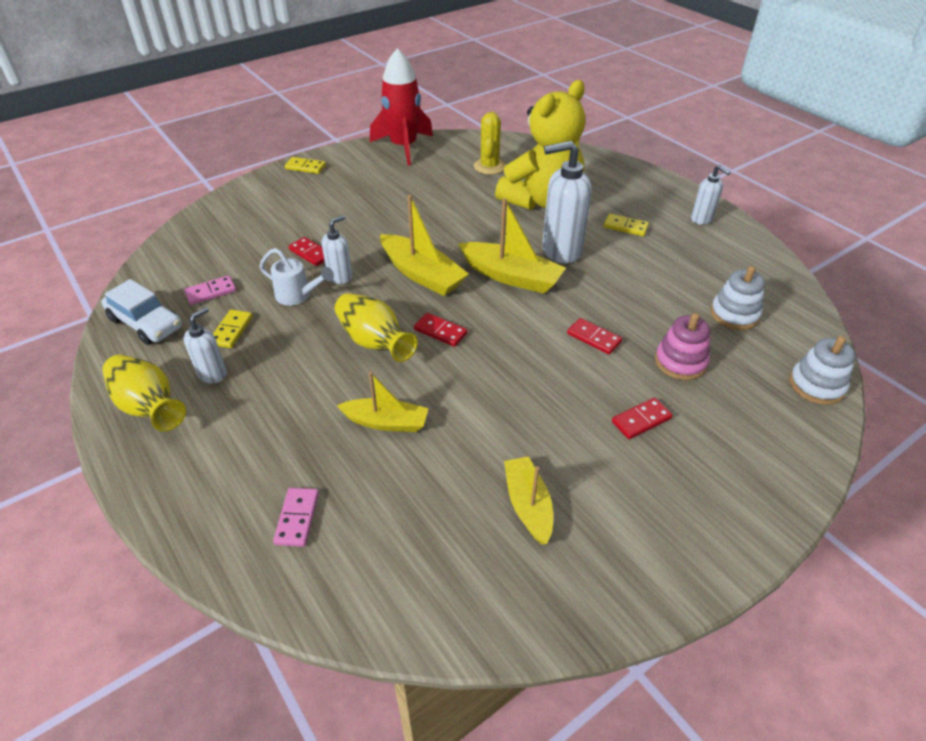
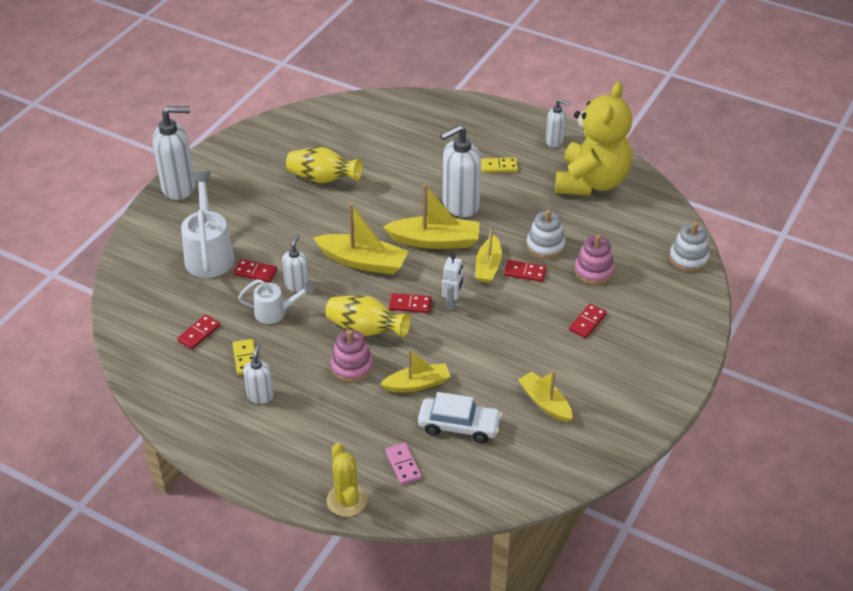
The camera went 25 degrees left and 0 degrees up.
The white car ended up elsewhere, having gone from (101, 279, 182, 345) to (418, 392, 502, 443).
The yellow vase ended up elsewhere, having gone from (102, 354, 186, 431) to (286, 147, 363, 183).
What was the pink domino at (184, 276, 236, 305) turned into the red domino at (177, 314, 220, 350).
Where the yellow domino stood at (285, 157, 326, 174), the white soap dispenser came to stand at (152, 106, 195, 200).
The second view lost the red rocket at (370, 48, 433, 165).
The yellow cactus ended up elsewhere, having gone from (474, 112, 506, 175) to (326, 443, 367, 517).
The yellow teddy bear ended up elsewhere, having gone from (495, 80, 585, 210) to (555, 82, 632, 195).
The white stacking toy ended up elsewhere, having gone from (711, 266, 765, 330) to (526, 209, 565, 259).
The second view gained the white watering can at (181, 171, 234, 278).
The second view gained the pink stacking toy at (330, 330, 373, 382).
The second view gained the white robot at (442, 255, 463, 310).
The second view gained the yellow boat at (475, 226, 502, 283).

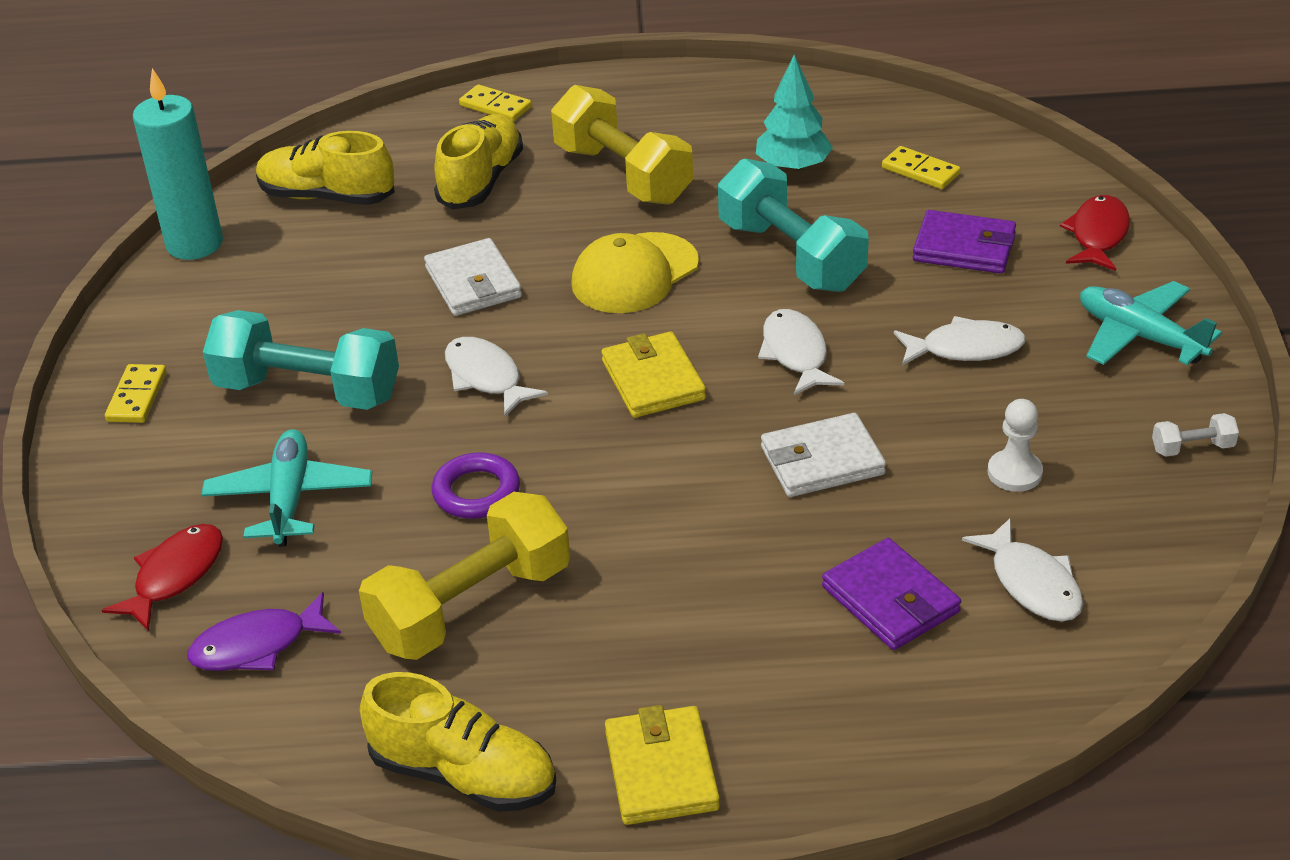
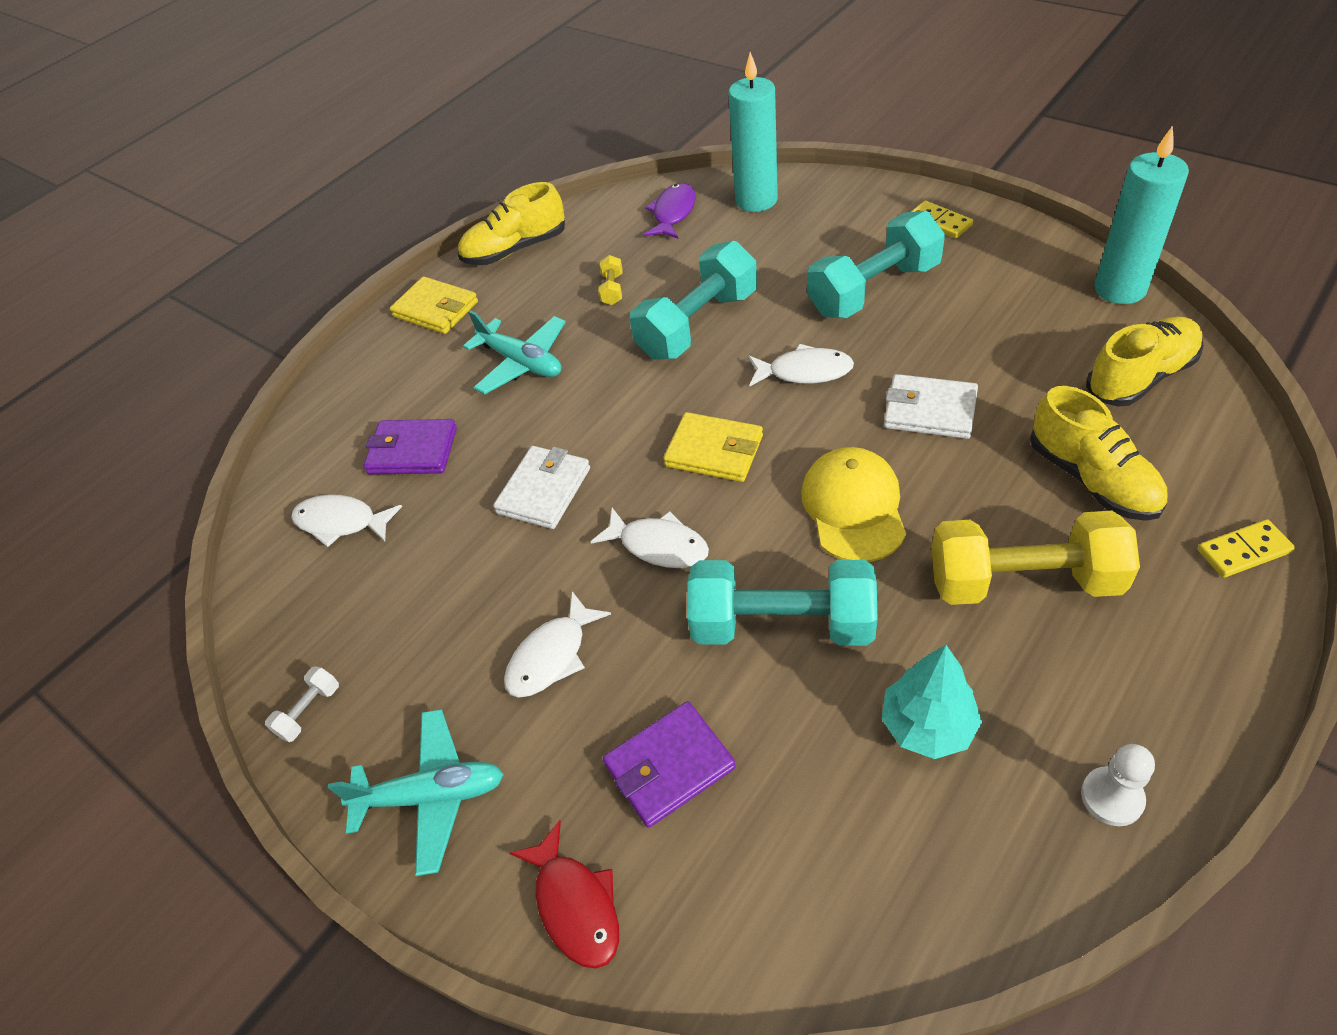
The camera went 135 degrees right and 10 degrees up.
Where the red fish stood at (102, 524, 223, 631), the turquoise candle came to stand at (729, 52, 778, 212).
The turquoise plane ended up elsewhere, having gone from (201, 429, 372, 547) to (463, 310, 566, 394).
The size of the yellow dumbbell at (359, 492, 570, 660) changed by a factor of 0.41.
Where the purple ring stood at (431, 452, 520, 519), the turquoise dumbbell came to stand at (629, 241, 757, 360).
The second view lost the yellow domino at (882, 146, 960, 189).
The white pawn ended up elsewhere, having gone from (988, 399, 1043, 492) to (1081, 744, 1155, 826).

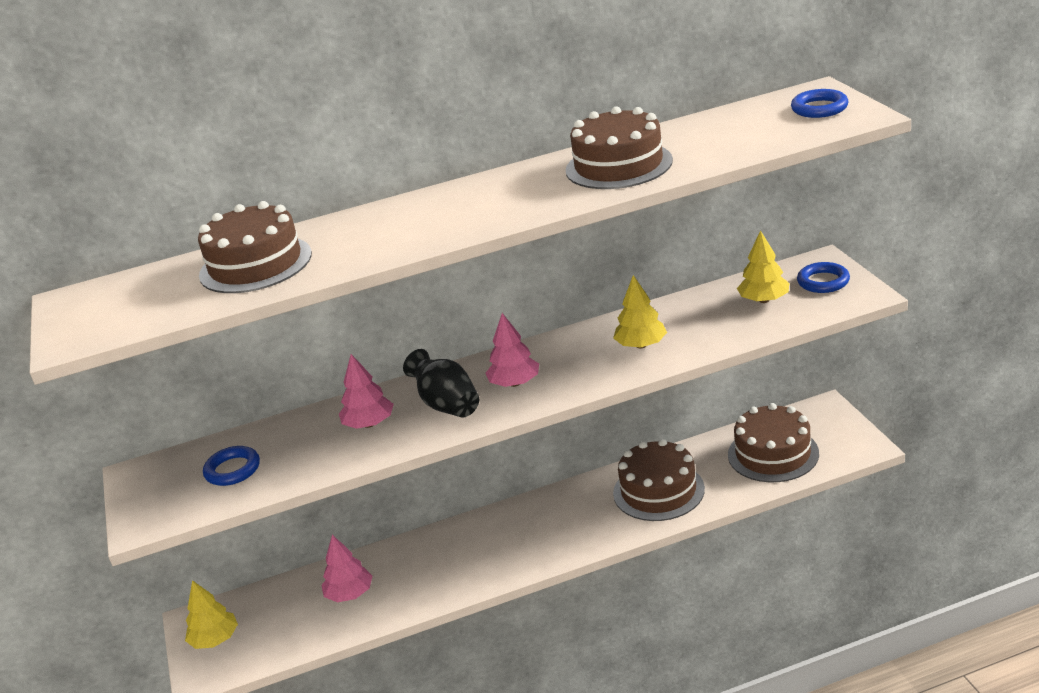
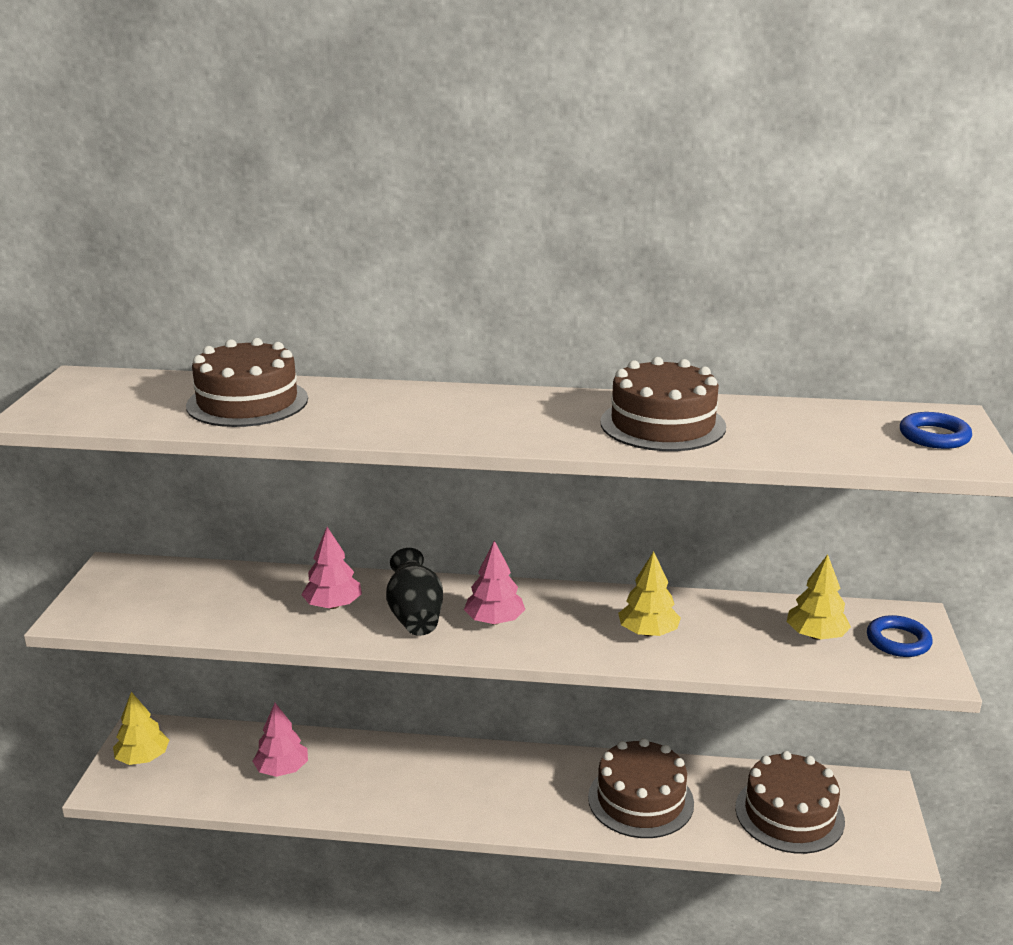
The camera went 20 degrees right and 5 degrees down.
The second view lost the blue ring at (203, 446, 260, 486).

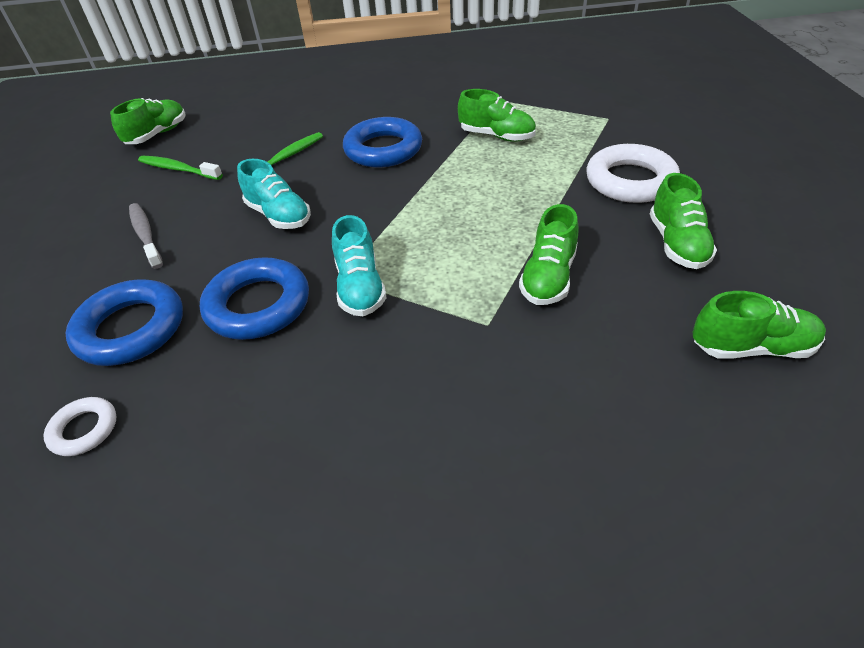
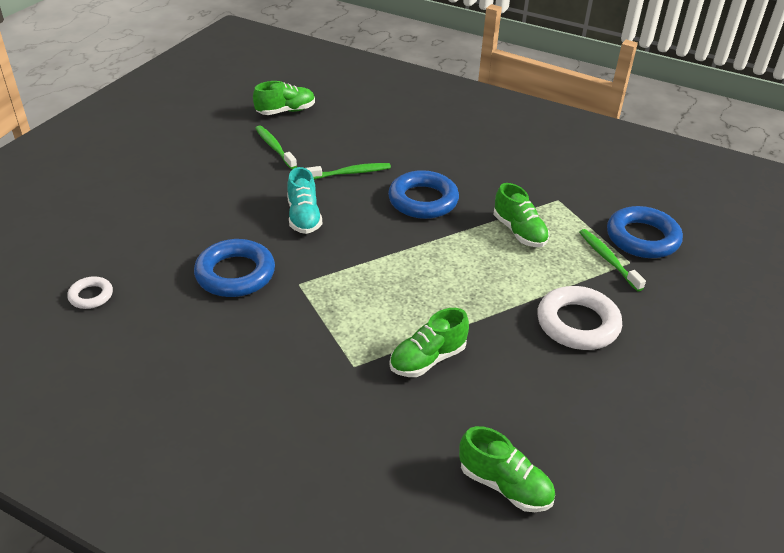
The camera went 30 degrees right and 5 degrees down.
The blue ring ended up elsewhere, having gone from (66, 279, 183, 366) to (607, 206, 683, 258).
The second view lost the grey toothbrush at (129, 203, 163, 269).
The second view lost the turquoise shoe at (332, 215, 387, 316).
The second view lost the green shoe at (650, 173, 717, 269).
The second view gained the green toothbrush at (579, 229, 646, 291).

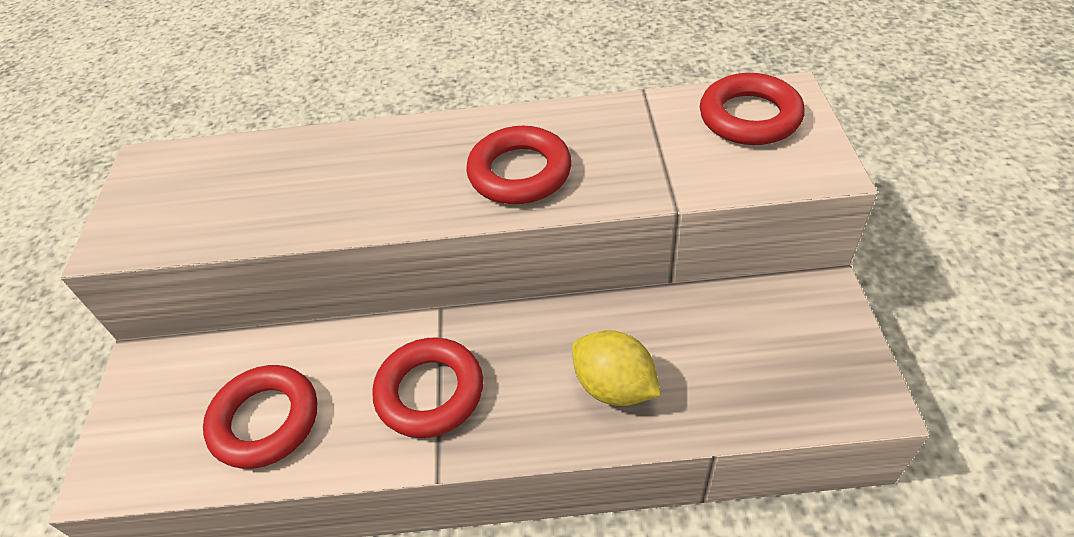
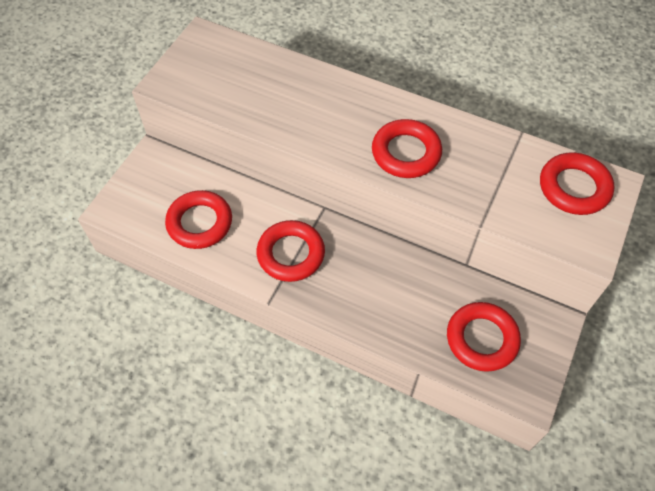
The camera went 25 degrees right and 10 degrees up.
The second view lost the yellow lemon at (572, 330, 661, 406).
The second view gained the red ring at (447, 302, 521, 372).

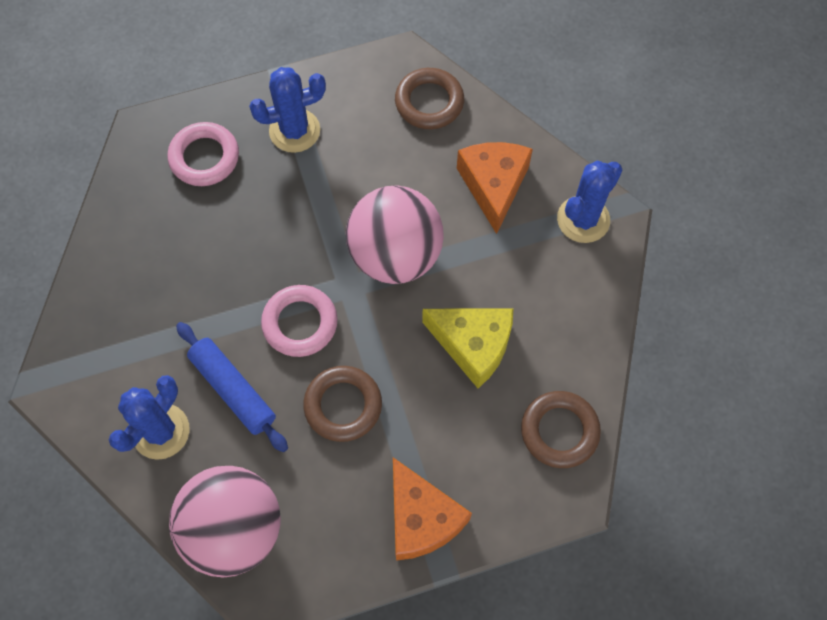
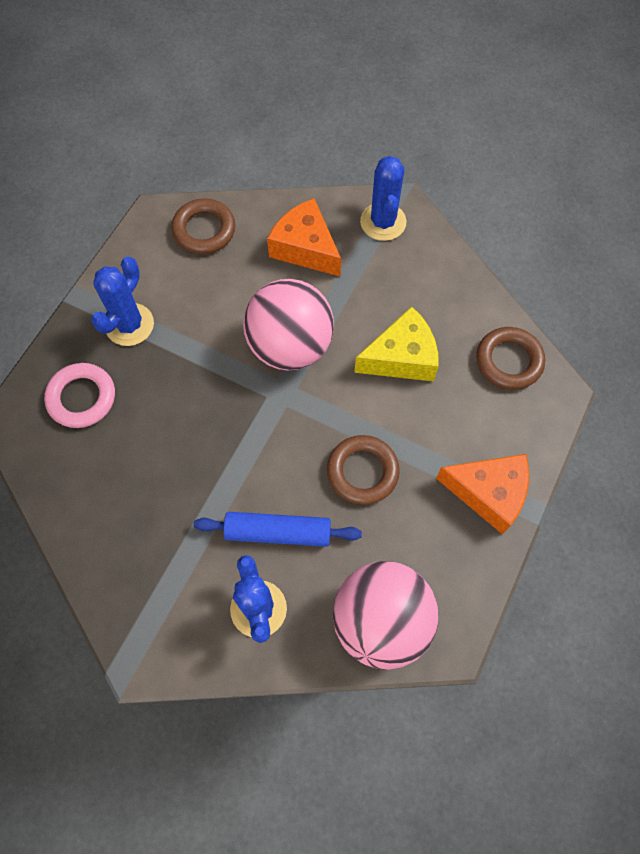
The camera went 45 degrees left and 0 degrees up.
The second view lost the pink ring at (261, 285, 338, 357).

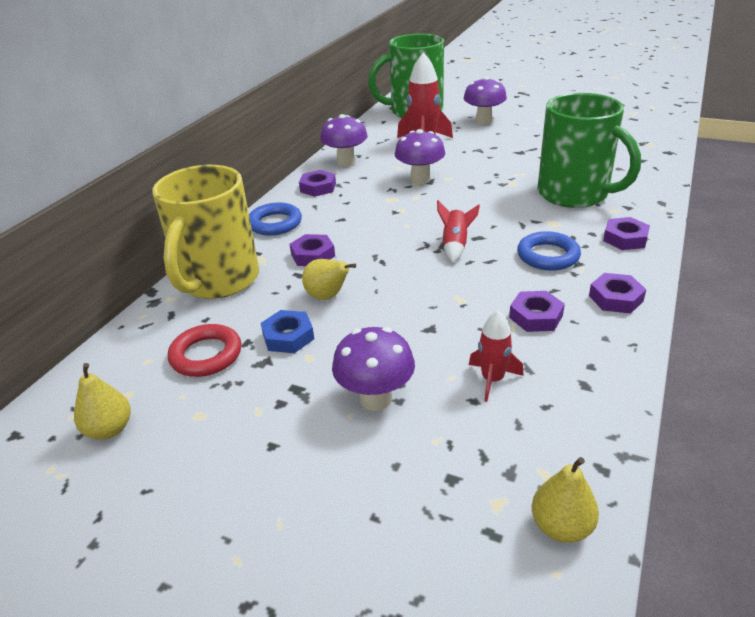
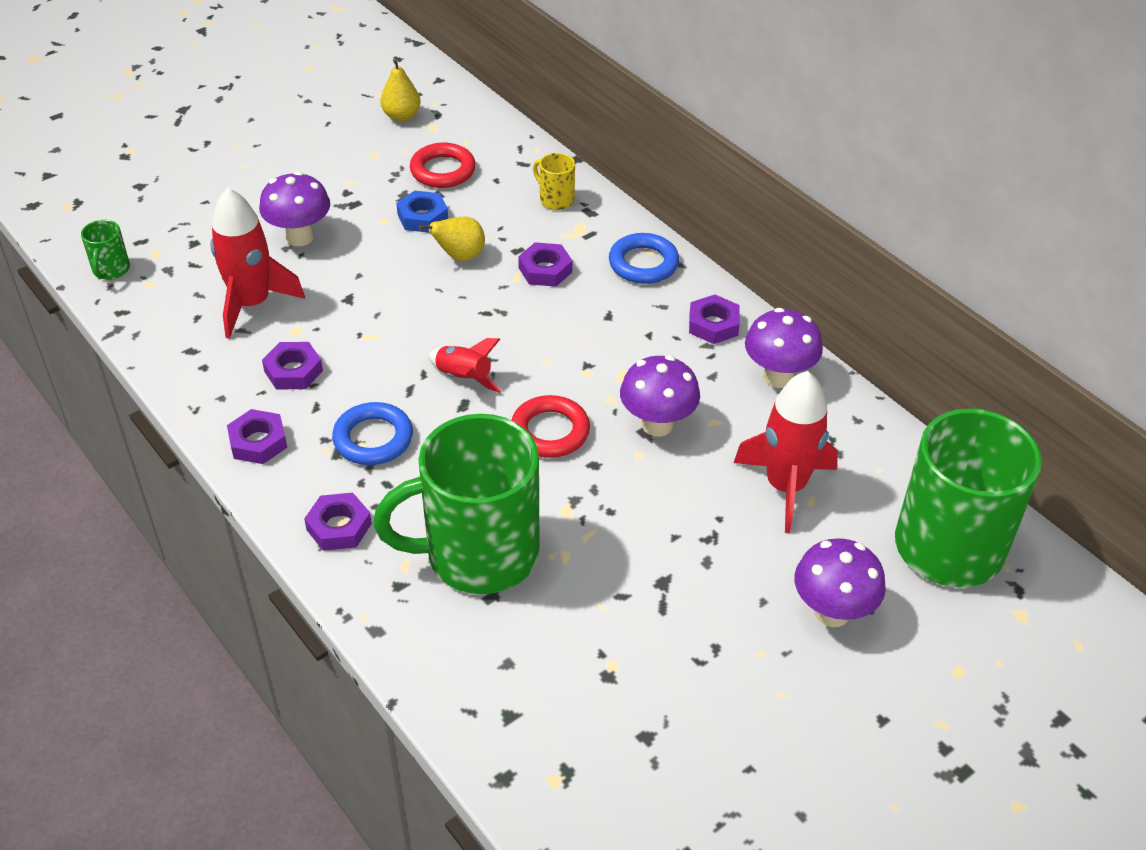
The camera went 115 degrees right and 10 degrees up.
The size of the yellow mug at (152, 165, 259, 299) changed by a factor of 0.40.
The size of the red rocket at (469, 310, 524, 402) changed by a factor of 1.77.
Where the yellow pear stood at (532, 457, 599, 543), the green mug came to stand at (81, 220, 130, 280).
The second view gained the red ring at (511, 395, 590, 458).

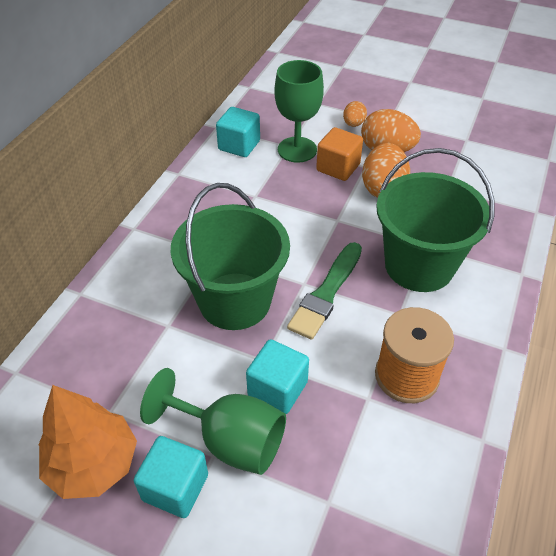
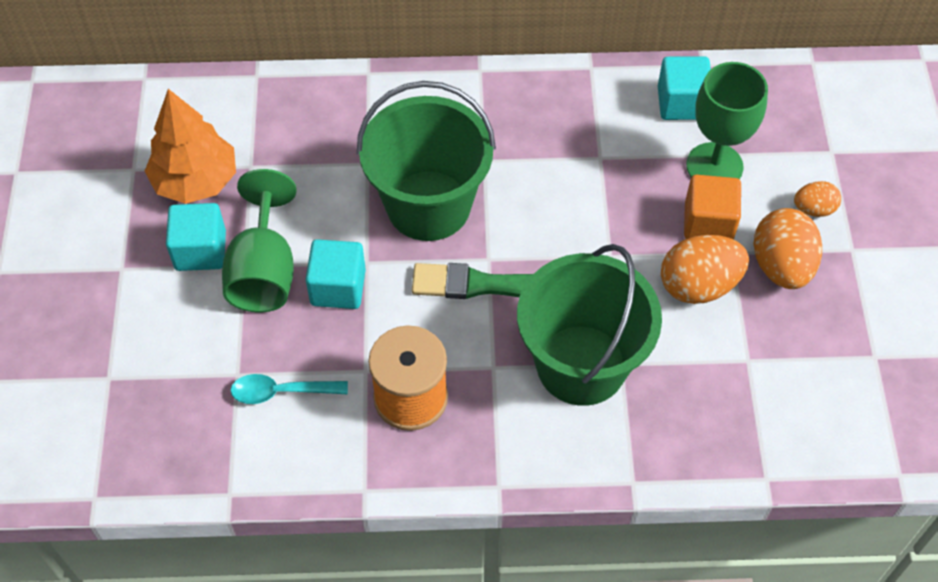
The camera went 65 degrees right and 10 degrees up.
The second view gained the turquoise spoon at (231, 374, 348, 404).

